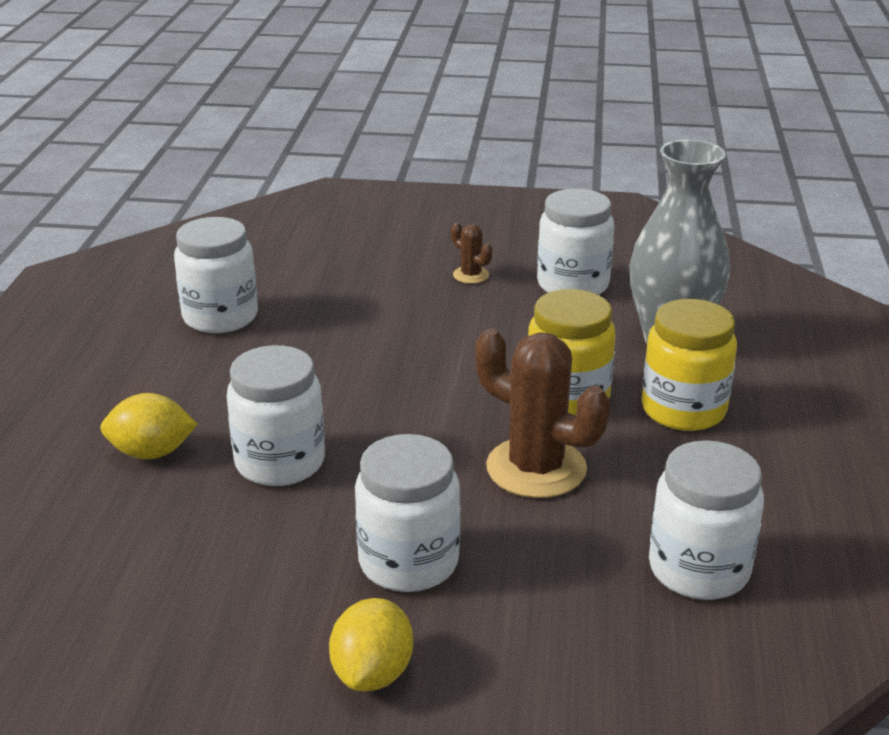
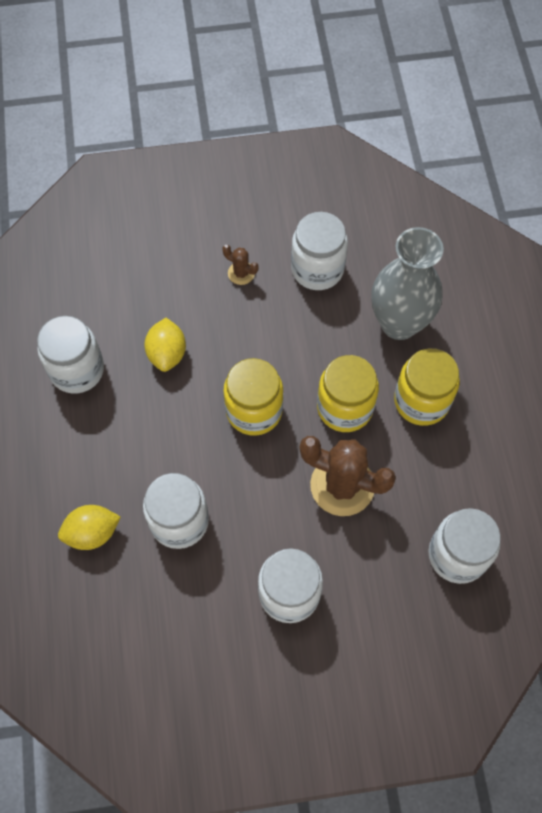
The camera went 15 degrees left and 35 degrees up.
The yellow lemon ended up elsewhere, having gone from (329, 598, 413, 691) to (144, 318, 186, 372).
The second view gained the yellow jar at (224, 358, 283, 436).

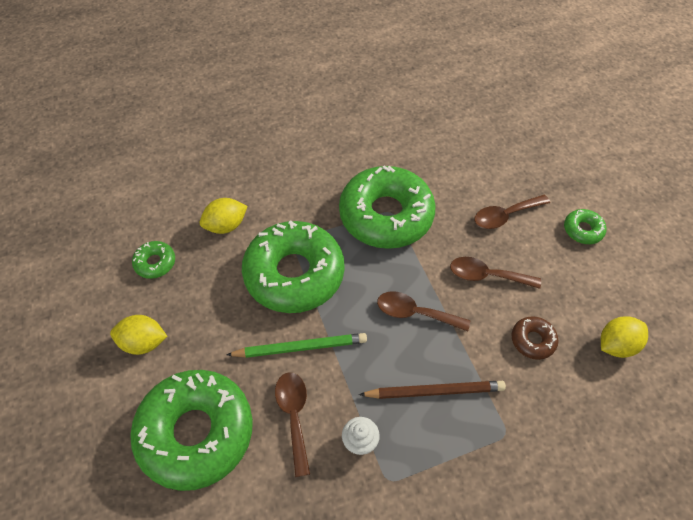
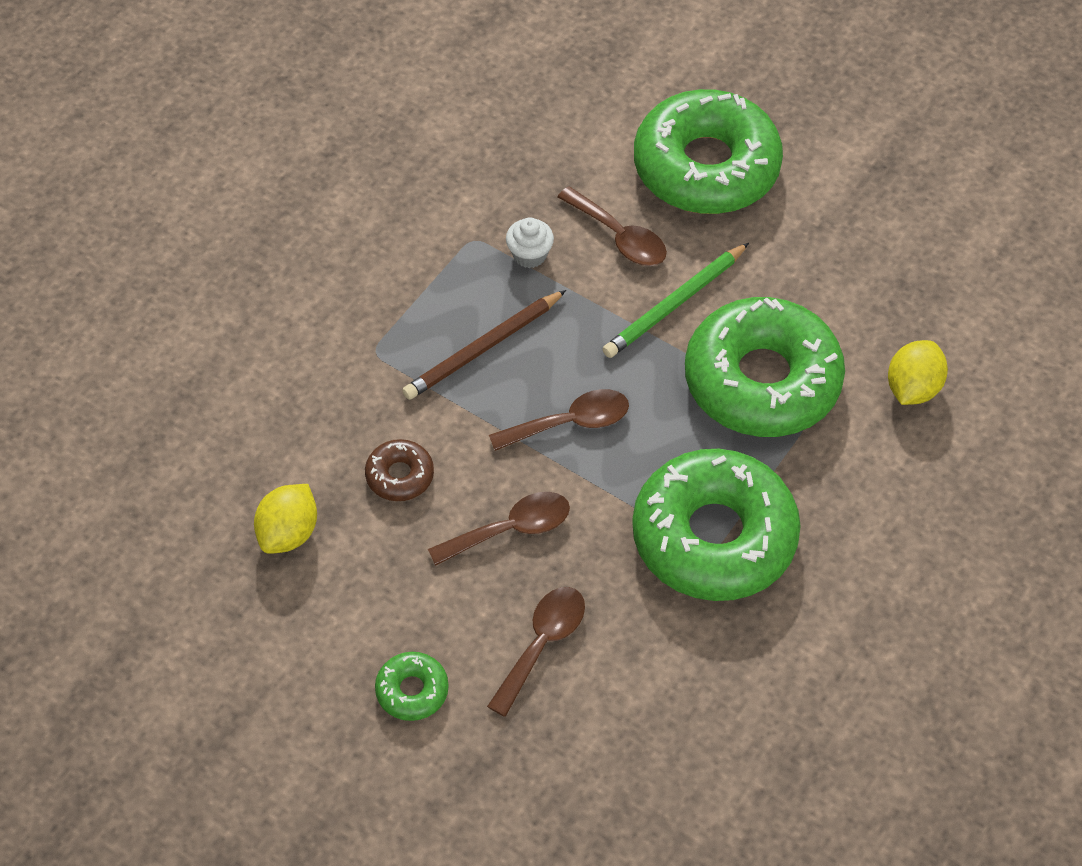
The camera went 145 degrees right and 0 degrees up.
The second view lost the yellow lemon at (110, 315, 167, 355).
The second view lost the green donut at (132, 241, 175, 279).

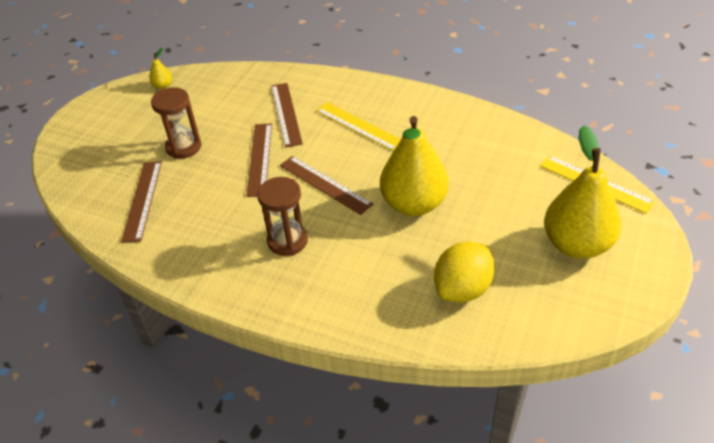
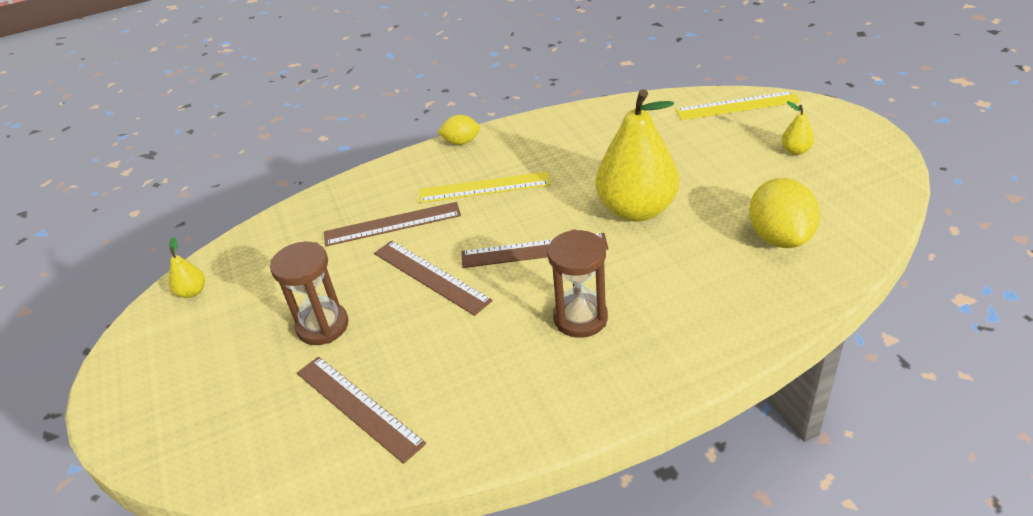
The camera went 45 degrees left and 5 degrees down.
The brown ruler at (271, 83, 303, 148) ended up facing another way, 45 degrees counterclockwise from before.
The size of the yellow pear at (544, 125, 621, 259) changed by a factor of 0.40.
The second view gained the yellow lemon at (437, 115, 480, 145).

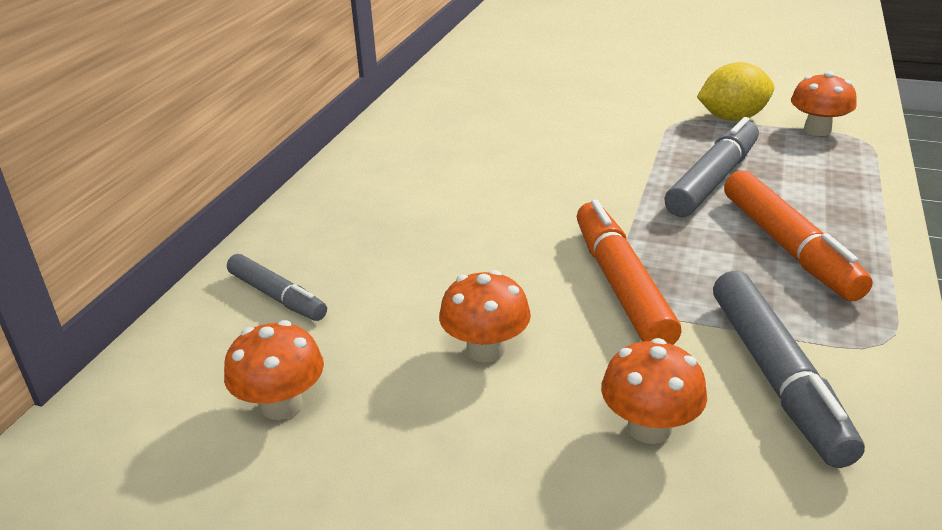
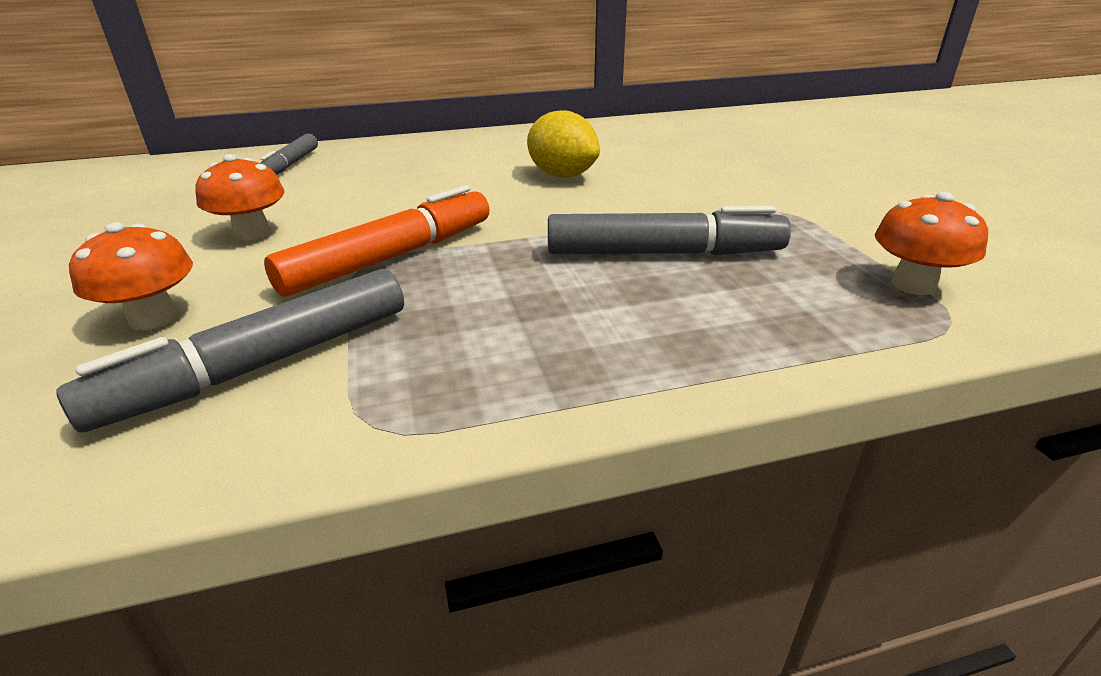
The camera went 55 degrees right and 0 degrees up.
The second view lost the orange mushroom at (224, 320, 324, 420).
The yellow lemon ended up elsewhere, having gone from (697, 62, 774, 121) to (527, 110, 600, 178).
The second view lost the orange marker at (724, 170, 872, 301).

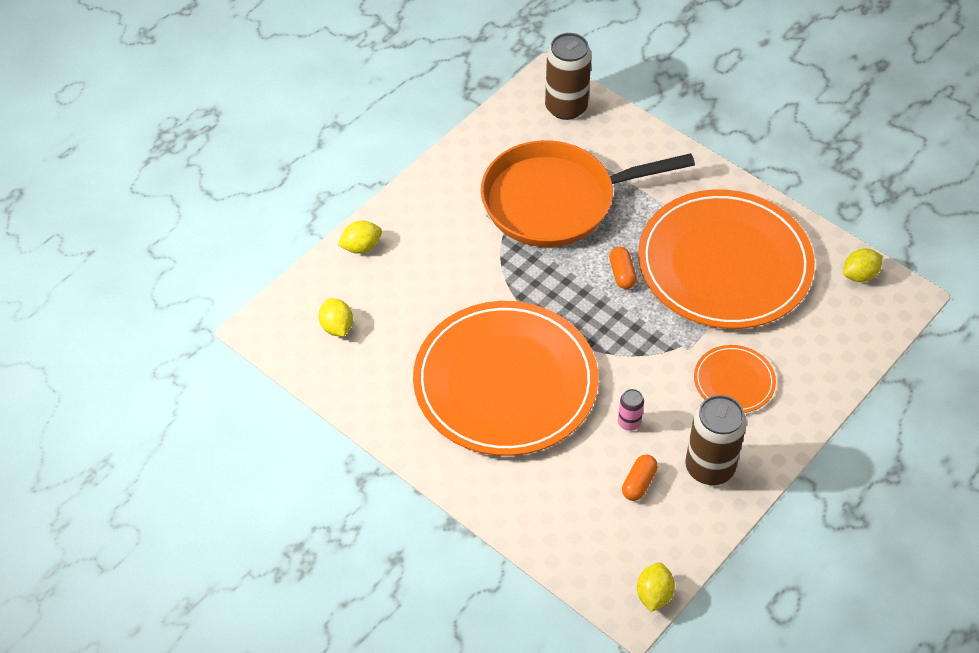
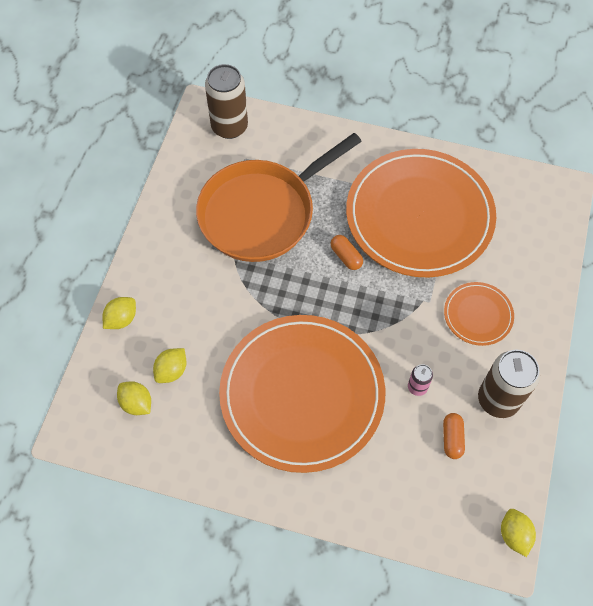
The camera went 25 degrees left and 10 degrees up.
The yellow lemon ended up elsewhere, having gone from (843, 248, 883, 282) to (153, 348, 186, 383).

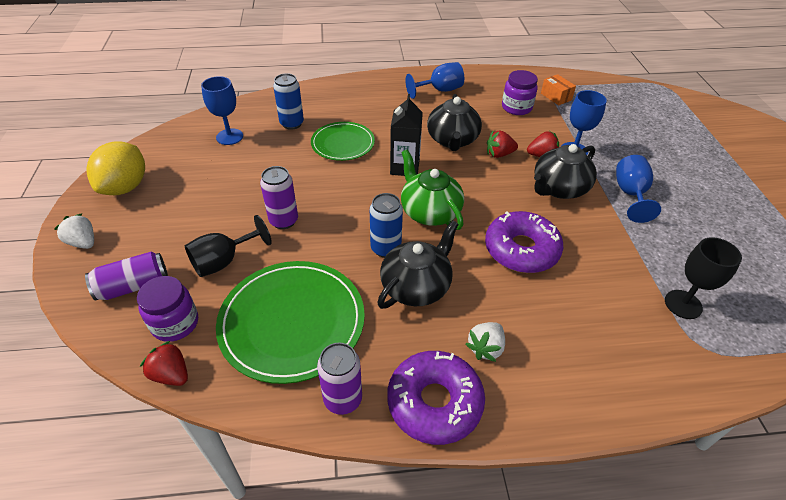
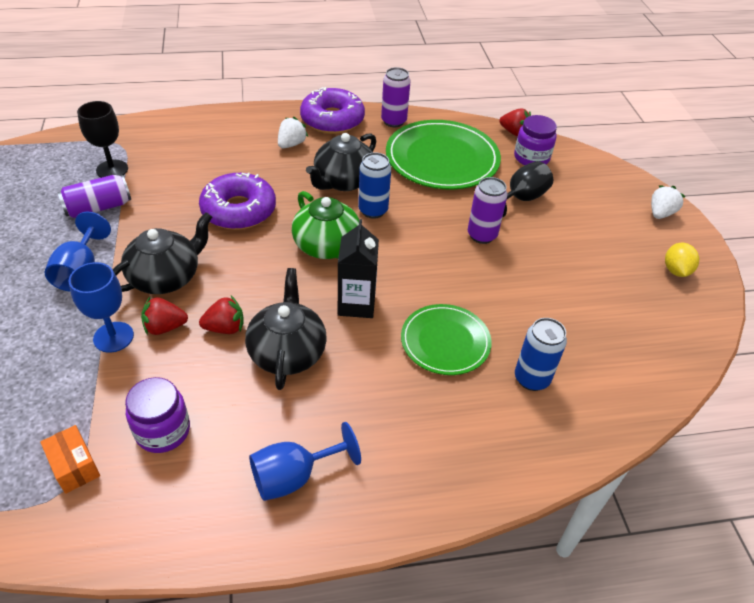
The camera went 175 degrees right and 0 degrees up.
The white strawberry at (54, 213, 94, 249) ended up facing another way, 90 degrees counterclockwise from before.
The purple can ended up elsewhere, having gone from (85, 251, 168, 301) to (57, 175, 131, 218).
The size of the yellow lemon at (86, 141, 145, 195) changed by a factor of 0.56.
The second view lost the blue goblet at (201, 76, 243, 145).

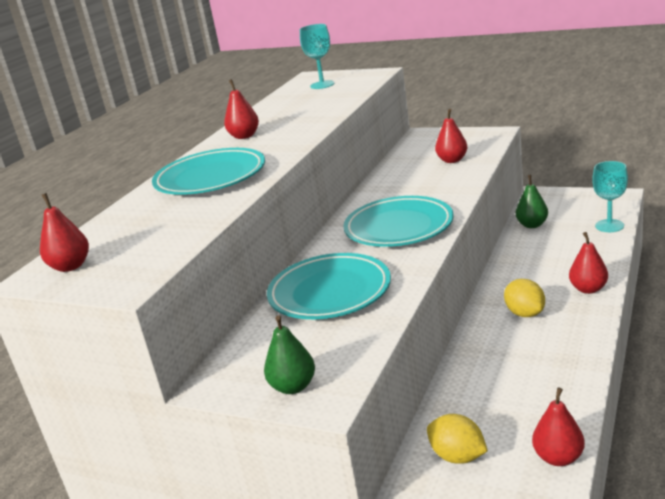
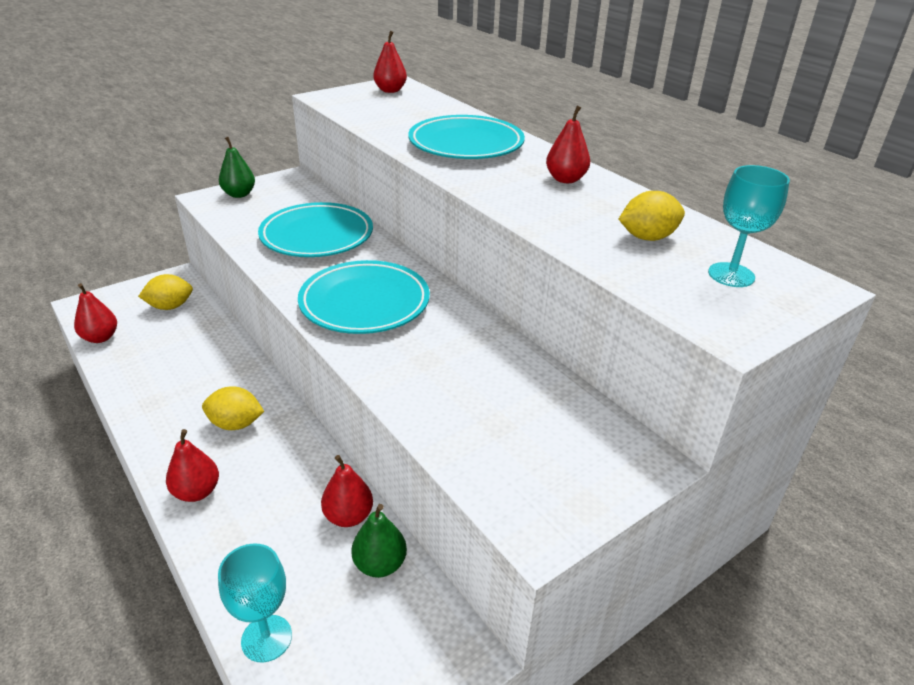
The camera went 115 degrees right and 10 degrees up.
The red pear ended up elsewhere, having gone from (435, 109, 467, 163) to (321, 455, 373, 527).
The second view gained the yellow lemon at (619, 191, 685, 241).

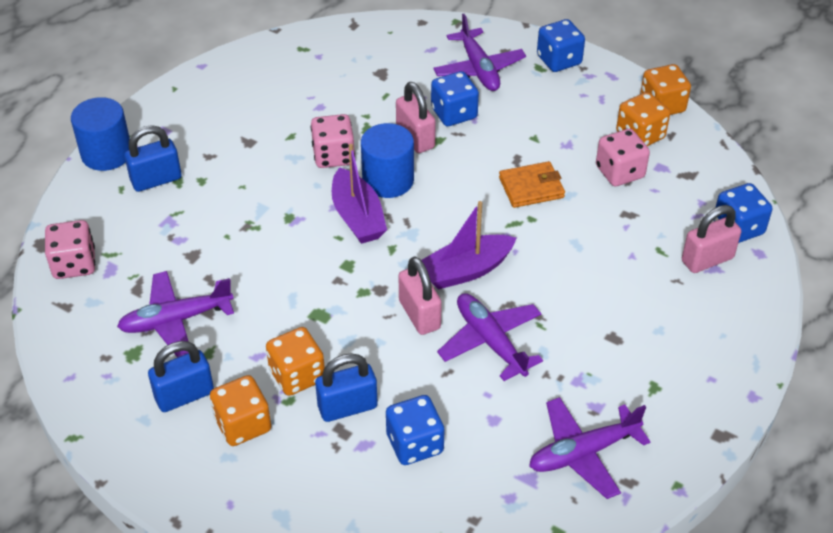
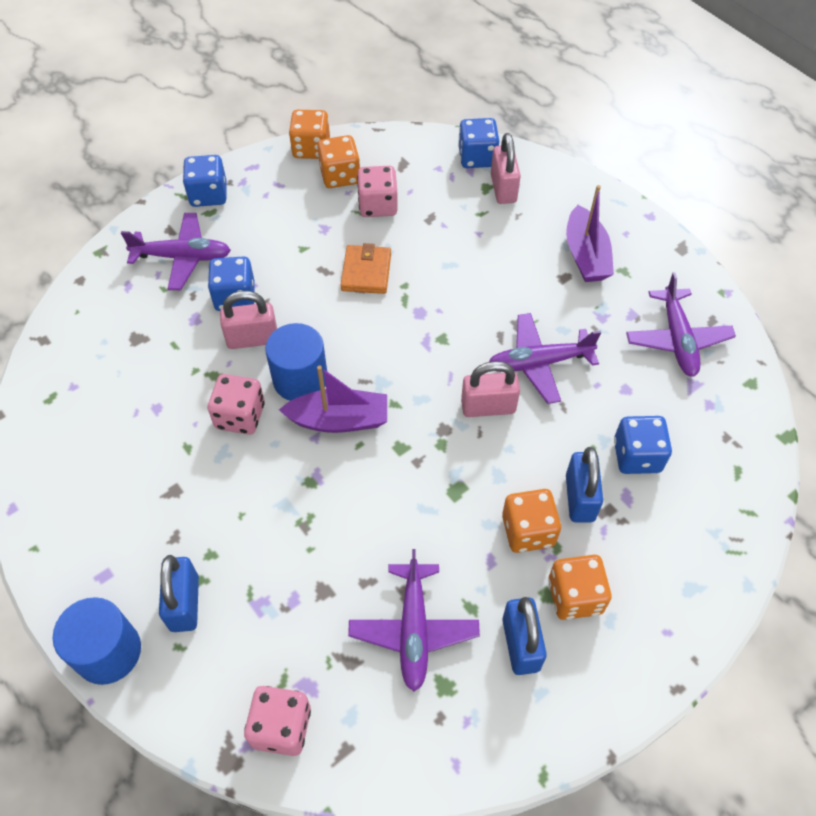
The camera went 70 degrees left and 10 degrees up.
The purple boat ended up elsewhere, having gone from (421, 201, 516, 290) to (566, 185, 614, 282).

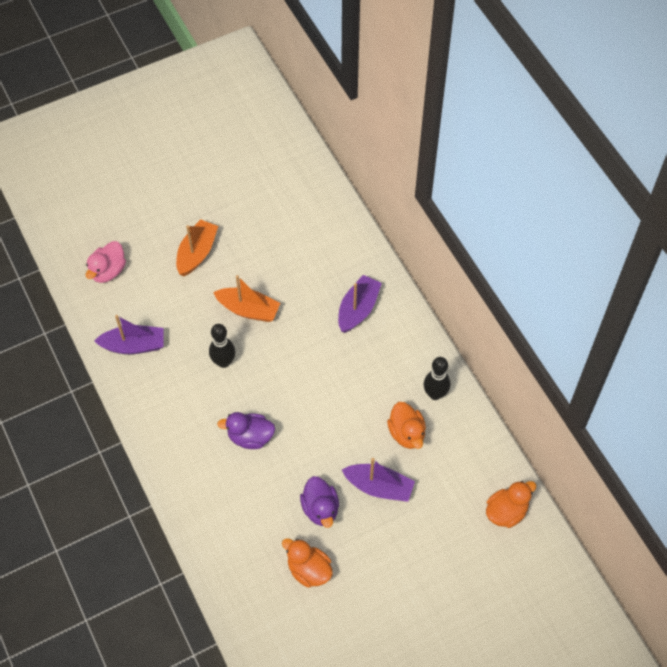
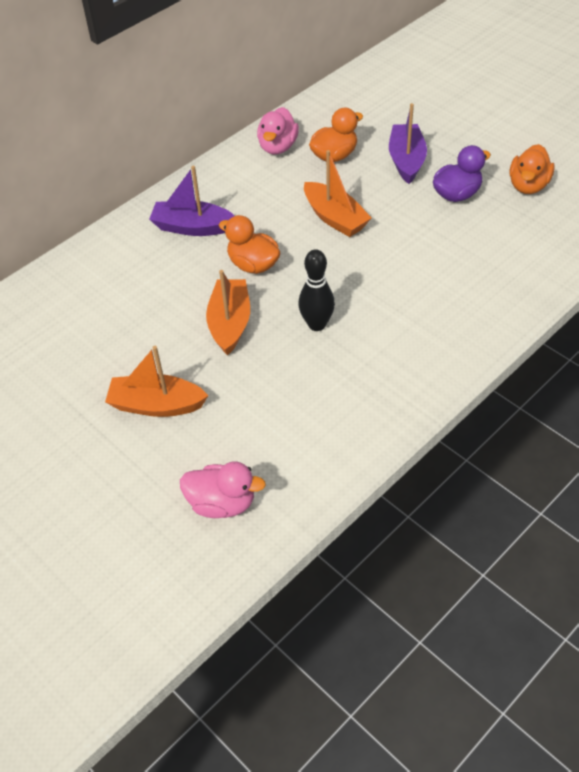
The camera went 105 degrees left and 10 degrees down.
The second view lost the purple boat at (94, 315, 164, 354).
The second view lost the purple duck at (217, 412, 275, 449).
Where the black bowling pin stood at (423, 357, 450, 400), the pink duck came to stand at (257, 107, 299, 154).
The orange duck ended up elsewhere, having gone from (486, 481, 536, 528) to (219, 215, 280, 274).
The second view gained the orange boat at (304, 150, 372, 237).

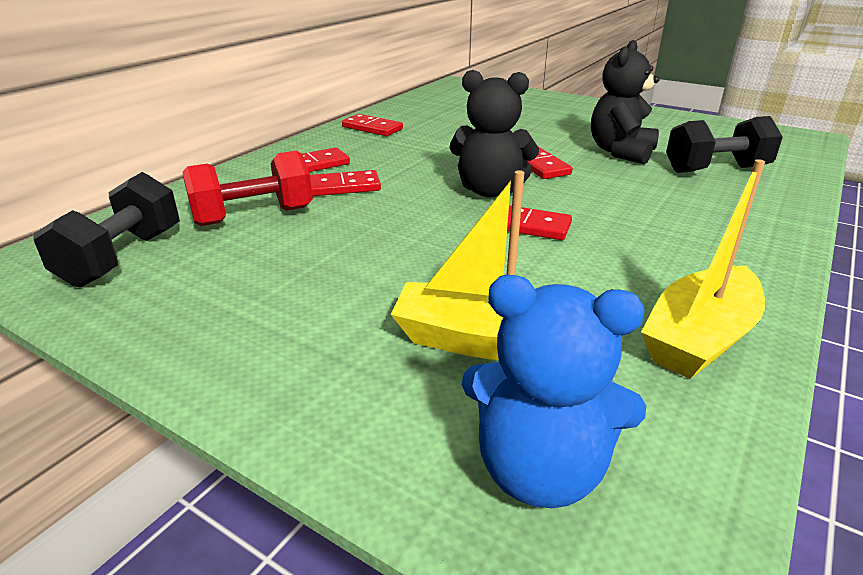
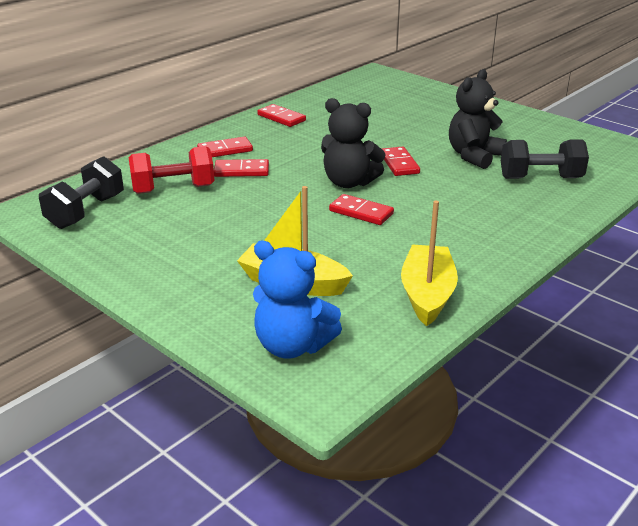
The camera went 10 degrees right and 0 degrees up.
The yellow boat at (641, 159, 765, 379) ended up facing another way, 135 degrees clockwise from before.

